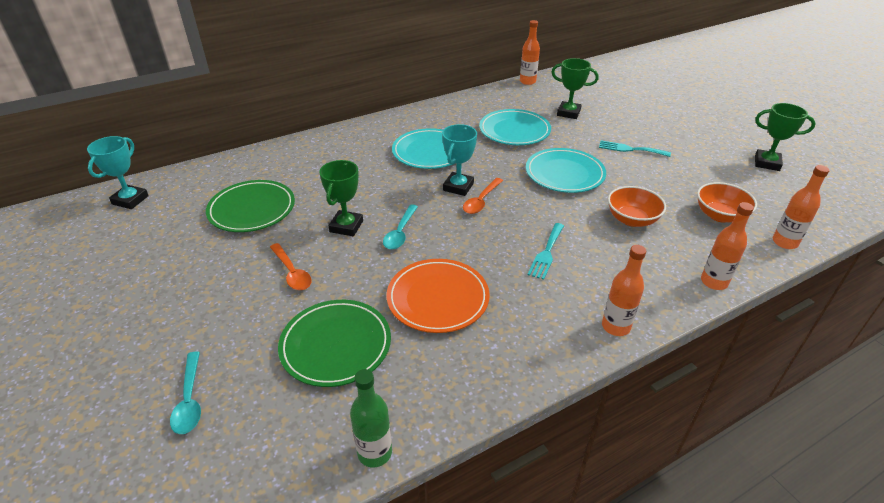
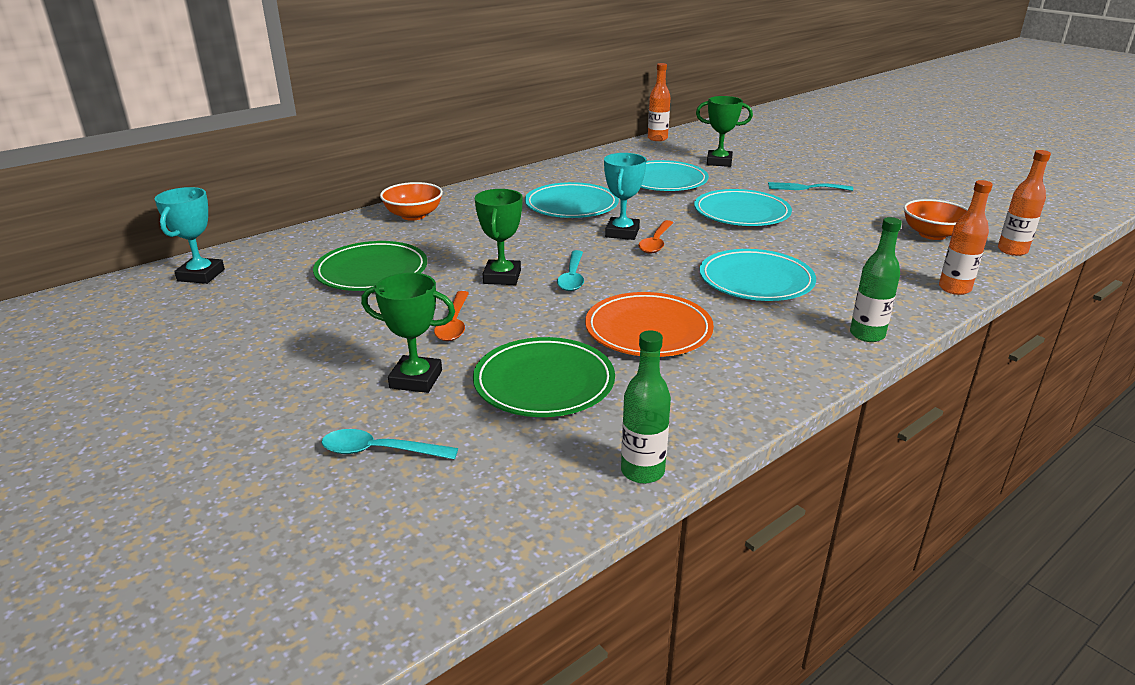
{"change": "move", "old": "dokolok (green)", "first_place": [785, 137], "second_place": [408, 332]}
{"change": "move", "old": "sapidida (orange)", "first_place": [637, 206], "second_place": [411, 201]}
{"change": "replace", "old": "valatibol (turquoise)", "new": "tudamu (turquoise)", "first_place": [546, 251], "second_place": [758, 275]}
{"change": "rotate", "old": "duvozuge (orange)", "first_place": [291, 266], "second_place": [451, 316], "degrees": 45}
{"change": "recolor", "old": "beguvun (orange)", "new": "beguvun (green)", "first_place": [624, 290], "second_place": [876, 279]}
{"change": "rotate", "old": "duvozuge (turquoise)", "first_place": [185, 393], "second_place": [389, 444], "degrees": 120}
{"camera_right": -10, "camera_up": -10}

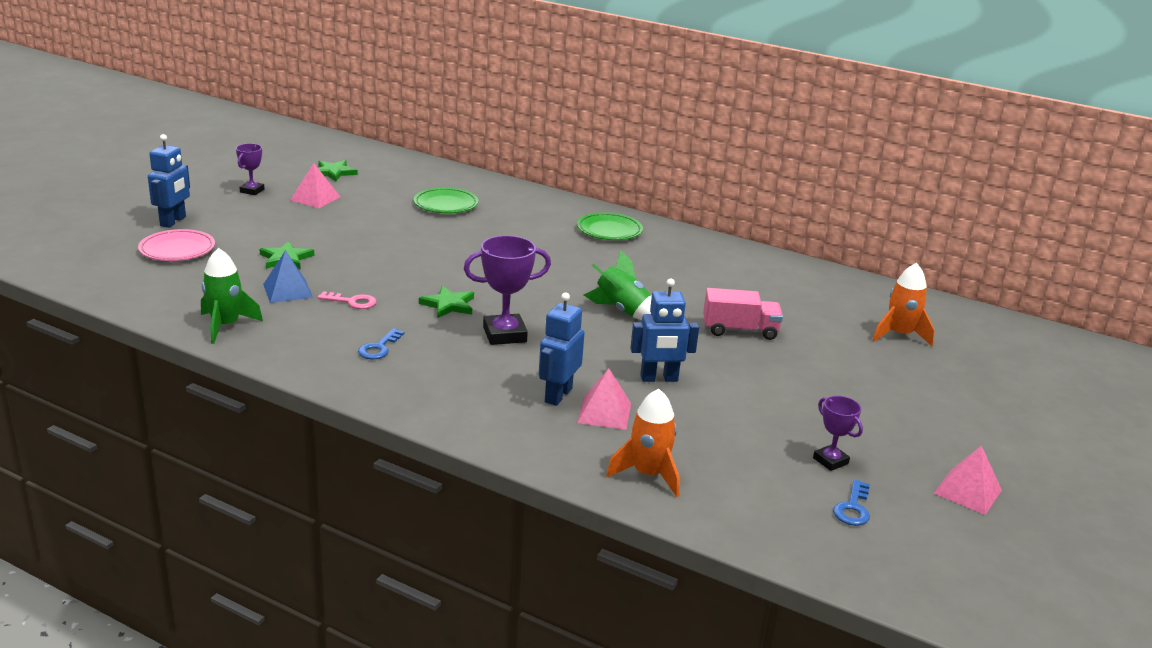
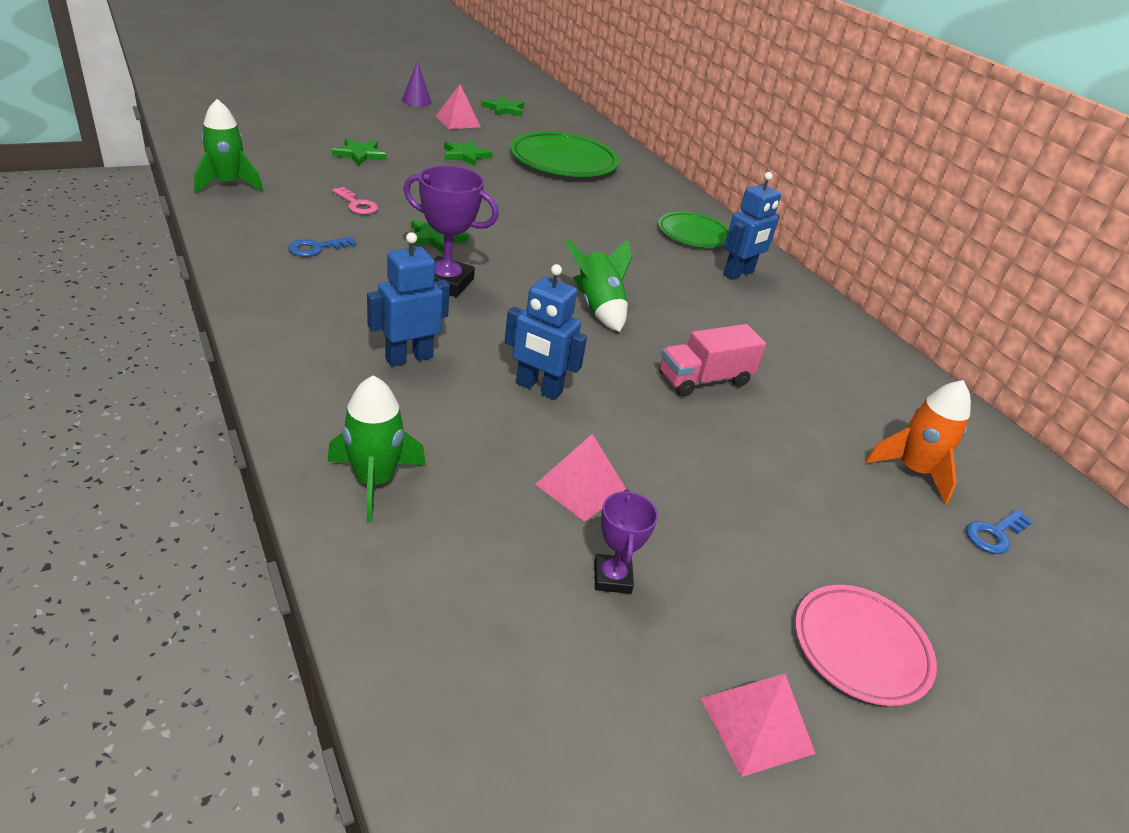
{"change": "move", "old": "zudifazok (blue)", "first_place": [169, 181], "second_place": [752, 226]}
{"change": "replace", "old": "dokolok (purple)", "new": "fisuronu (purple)", "first_place": [250, 169], "second_place": [416, 84]}
{"change": "resize", "old": "tudamu (green)", "first_place": [446, 200], "second_place": [564, 154], "factor": 1.65}
{"change": "move", "old": "tudamu (pink)", "first_place": [176, 245], "second_place": [866, 645]}
{"change": "delete", "old": "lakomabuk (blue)", "first_place": [288, 276]}
{"change": "rotate", "old": "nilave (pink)", "first_place": [743, 314], "second_place": [712, 360], "degrees": 120}
{"change": "move", "old": "lakomabuk (pink)", "first_place": [604, 399], "second_place": [580, 478]}
{"change": "recolor", "old": "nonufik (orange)", "new": "nonufik (green)", "first_place": [643, 443], "second_place": [377, 449]}
{"change": "move", "old": "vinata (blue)", "first_place": [851, 502], "second_place": [999, 531]}
{"change": "insert", "new": "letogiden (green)", "second_place": [468, 153]}
{"camera_right": 30, "camera_up": 10}

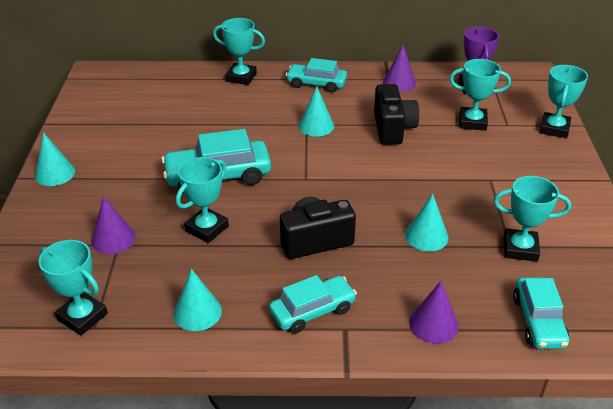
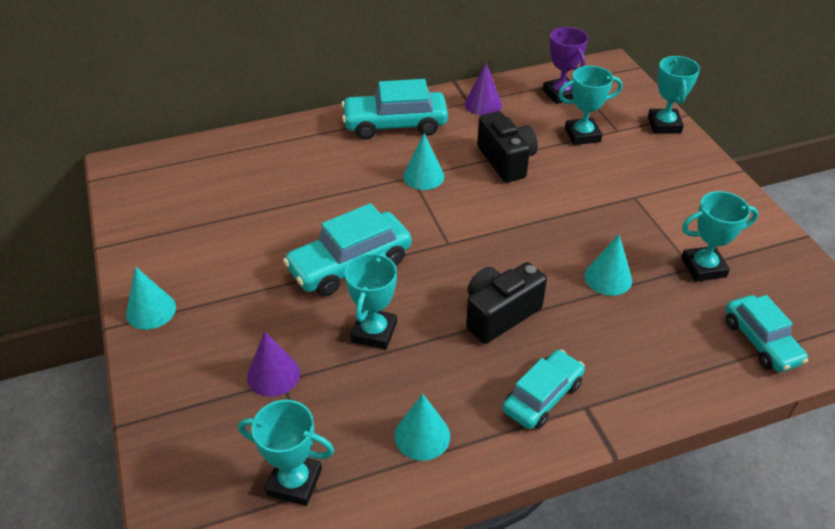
{"change": "delete", "old": "dokolok (turquoise)", "first_place": [239, 51]}
{"change": "resize", "old": "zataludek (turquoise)", "first_place": [316, 75], "second_place": [394, 109], "factor": 1.5}
{"change": "delete", "old": "fisuronu (purple)", "first_place": [433, 312]}
{"camera_right": -20, "camera_up": 5}

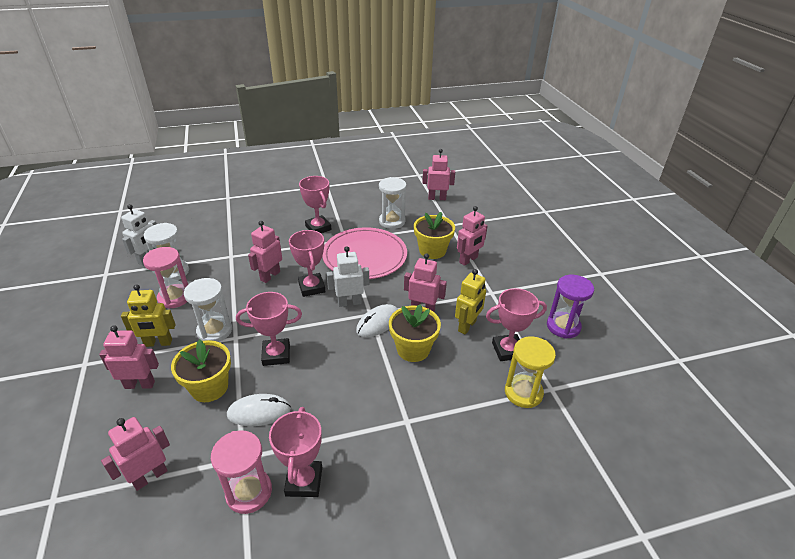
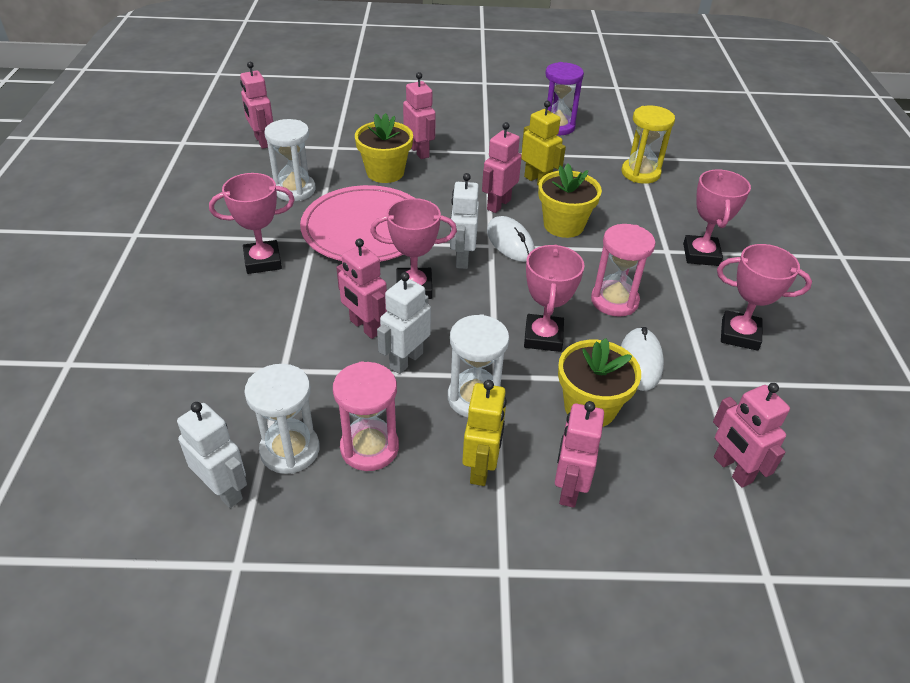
{"change": "rotate", "old": "zudifazok (pink)", "first_place": [438, 174], "second_place": [256, 105], "degrees": -45}
{"change": "move", "old": "dokolok (pink)", "first_place": [516, 324], "second_place": [717, 217]}
{"change": "move", "old": "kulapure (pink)", "first_place": [241, 472], "second_place": [623, 270]}
{"change": "insert", "new": "zudifazok (white)", "second_place": [404, 323]}
{"camera_right": -75, "camera_up": 5}

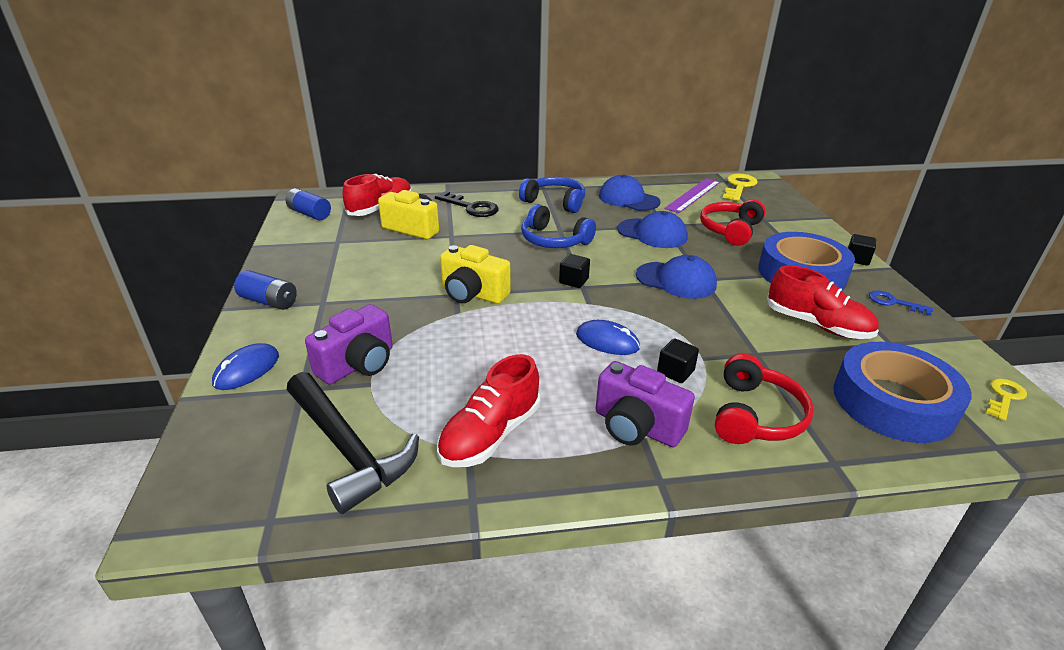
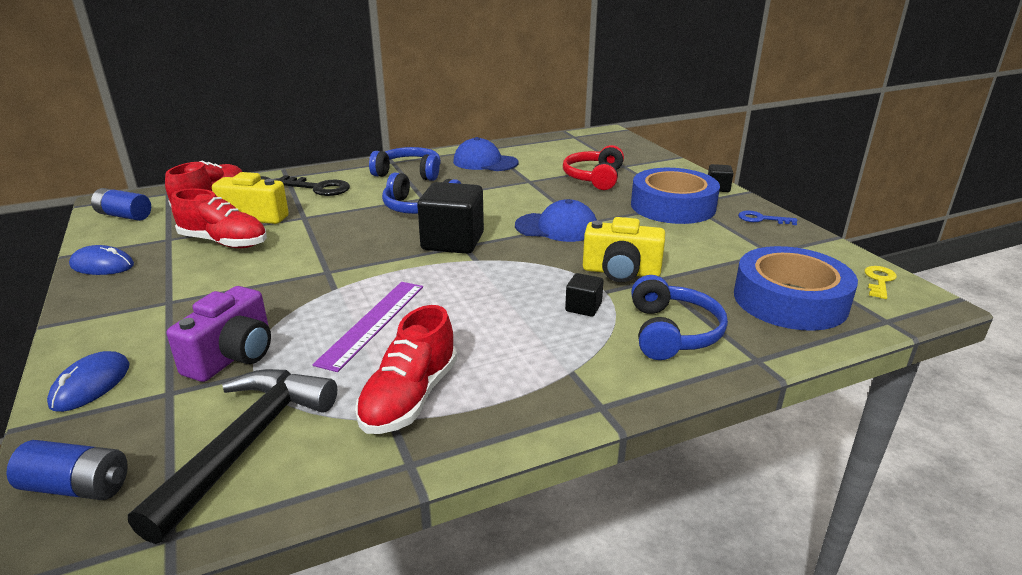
{"change": "delete", "old": "vinata (yellow)", "first_place": [740, 187]}
{"change": "move", "old": "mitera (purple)", "first_place": [692, 195], "second_place": [367, 327]}
{"change": "delete", "old": "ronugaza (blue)", "first_place": [653, 229]}
{"change": "move", "old": "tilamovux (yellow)", "first_place": [475, 274], "second_place": [624, 249]}
{"change": "resize", "old": "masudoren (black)", "first_place": [574, 271], "second_place": [450, 218], "factor": 2.09}
{"change": "move", "old": "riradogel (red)", "first_place": [823, 302], "second_place": [219, 218]}
{"change": "move", "old": "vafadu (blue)", "first_place": [265, 290], "second_place": [67, 470]}
{"change": "move", "old": "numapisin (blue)", "first_place": [608, 337], "second_place": [101, 260]}
{"change": "recolor", "old": "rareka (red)", "new": "rareka (blue)", "first_place": [764, 398], "second_place": [679, 317]}
{"change": "delete", "old": "tilamovux (purple)", "first_place": [645, 404]}
{"change": "rotate", "old": "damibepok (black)", "first_place": [353, 443], "second_place": [232, 456], "degrees": -105}
{"camera_right": -15, "camera_up": -5}

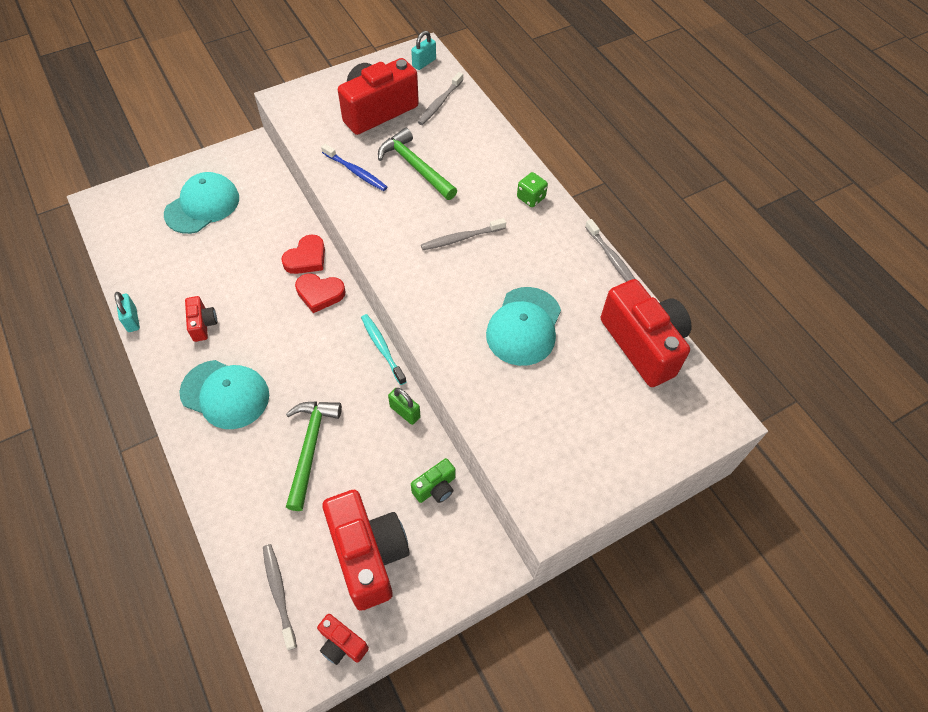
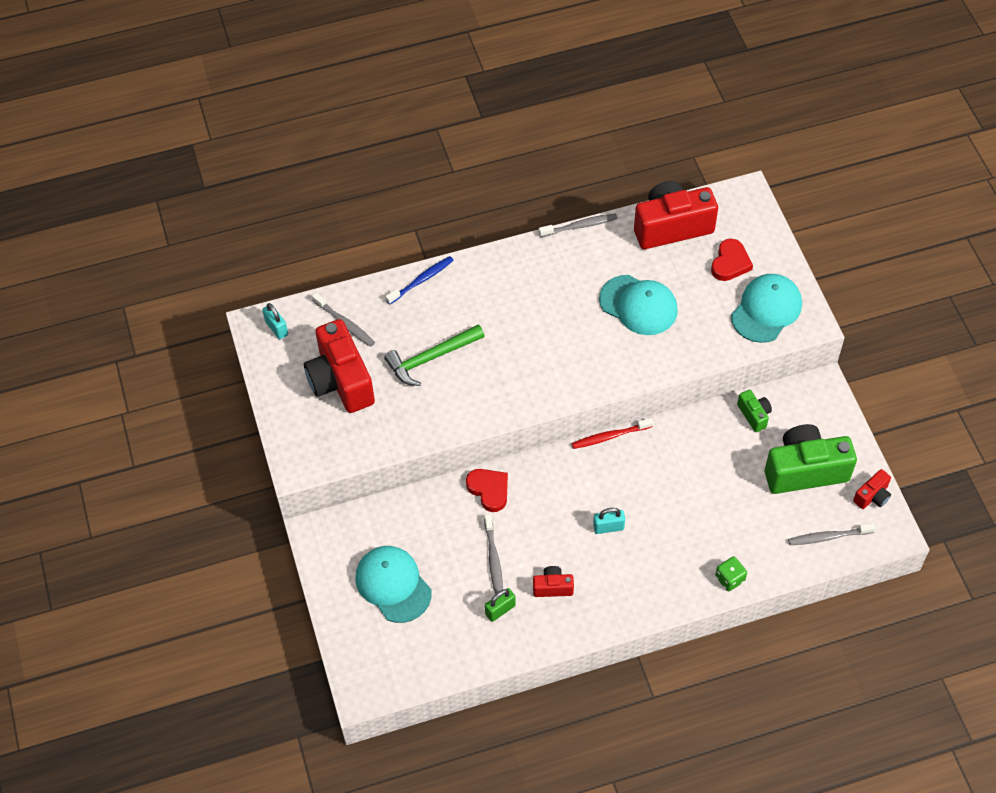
{"change": "move", "old": "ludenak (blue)", "first_place": [354, 167], "second_place": [419, 280]}
{"change": "move", "old": "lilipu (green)", "first_place": [532, 189], "second_place": [731, 573]}
{"change": "move", "old": "ludenak (grey)", "first_place": [463, 234], "second_place": [493, 554]}
{"change": "move", "old": "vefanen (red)", "first_place": [320, 293], "second_place": [732, 259]}
{"change": "move", "old": "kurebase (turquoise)", "first_place": [127, 312], "second_place": [609, 521]}
{"change": "recolor", "old": "ludenak (turquoise)", "new": "ludenak (red)", "first_place": [384, 349], "second_place": [612, 433]}
{"change": "move", "old": "ronugaza (turquoise)", "first_place": [224, 394], "second_place": [766, 308]}
{"change": "move", "old": "kurebase (green)", "first_place": [404, 406], "second_place": [500, 605]}
{"change": "delete", "old": "damibepok (green)", "first_place": [314, 456]}
{"change": "recolor", "old": "tilamovux (red)", "new": "tilamovux (green)", "first_place": [366, 550], "second_place": [811, 459]}
{"camera_right": -75, "camera_up": 0}

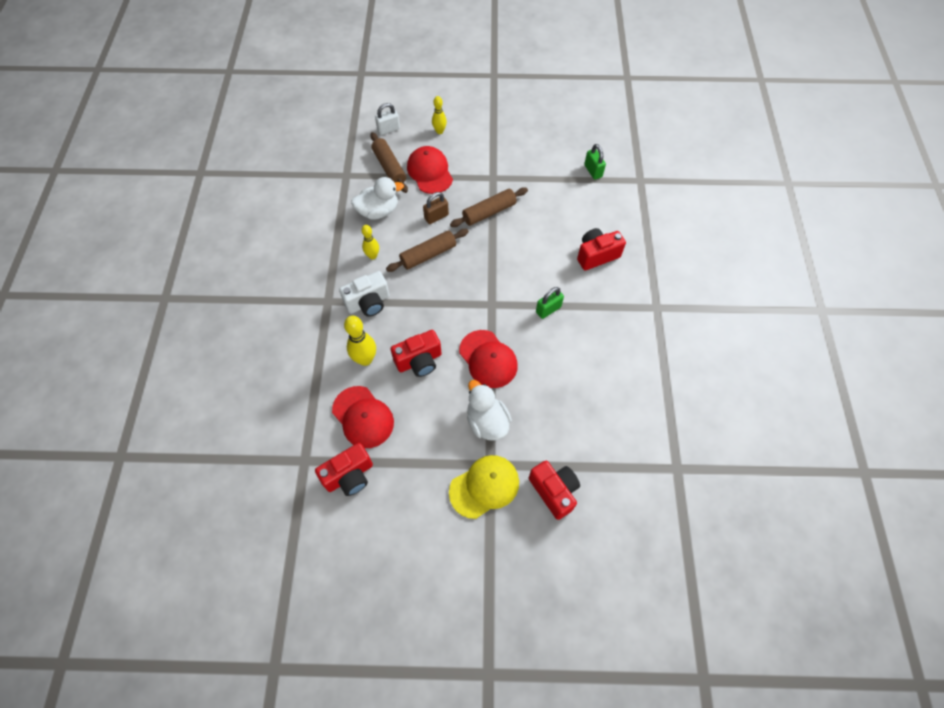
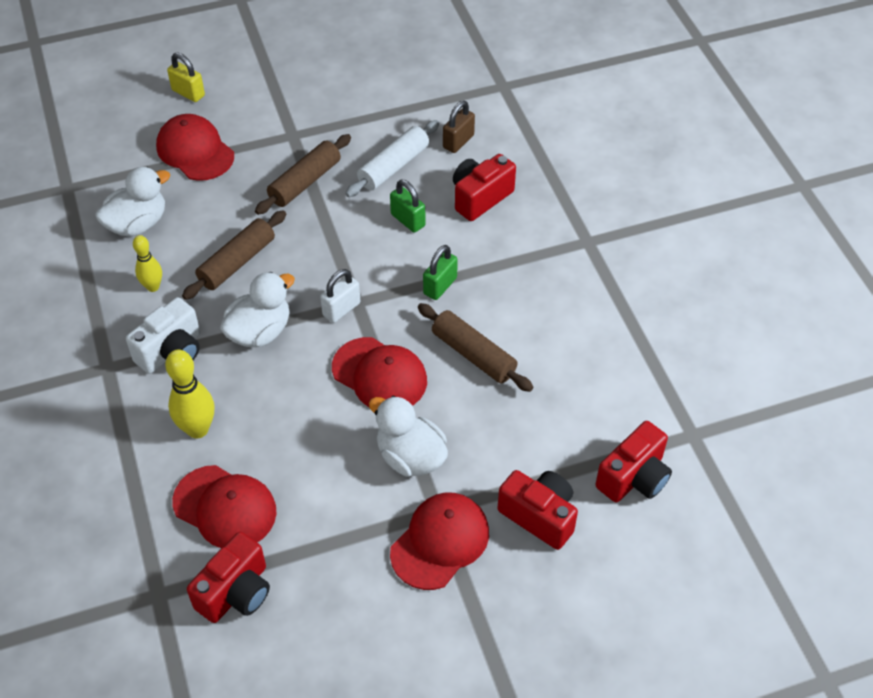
{"change": "replace", "old": "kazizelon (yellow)", "new": "kurebase (yellow)", "first_place": [439, 115], "second_place": [186, 77]}
{"change": "move", "old": "kurebase (white)", "first_place": [387, 119], "second_place": [340, 296]}
{"change": "move", "old": "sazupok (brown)", "first_place": [389, 162], "second_place": [475, 347]}
{"change": "move", "old": "kurebase (green)", "first_place": [595, 161], "second_place": [407, 205]}
{"change": "move", "old": "kurebase (brown)", "first_place": [436, 208], "second_place": [459, 126]}
{"change": "move", "old": "tilamovux (red)", "first_place": [416, 353], "second_place": [634, 462]}
{"change": "recolor", "old": "ronugaza (yellow)", "new": "ronugaza (red)", "first_place": [484, 487], "second_place": [439, 541]}
{"change": "insert", "new": "sazupok (white)", "second_place": [392, 158]}
{"change": "insert", "new": "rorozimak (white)", "second_place": [257, 309]}
{"camera_right": -20, "camera_up": -10}

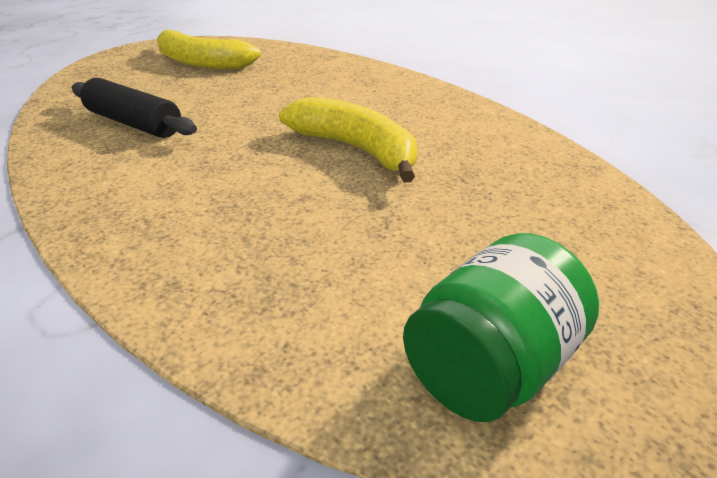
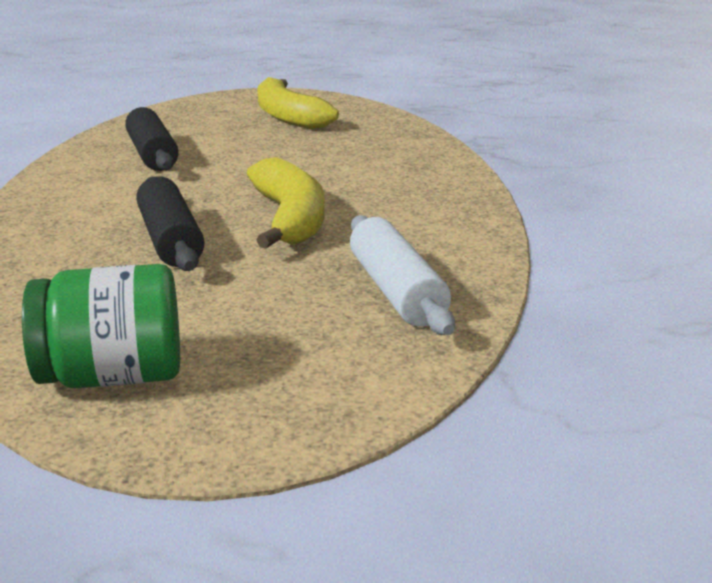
{"change": "insert", "new": "sazupok (black)", "second_place": [170, 223]}
{"change": "insert", "new": "sazupok (white)", "second_place": [402, 275]}
{"camera_right": 35, "camera_up": -10}

